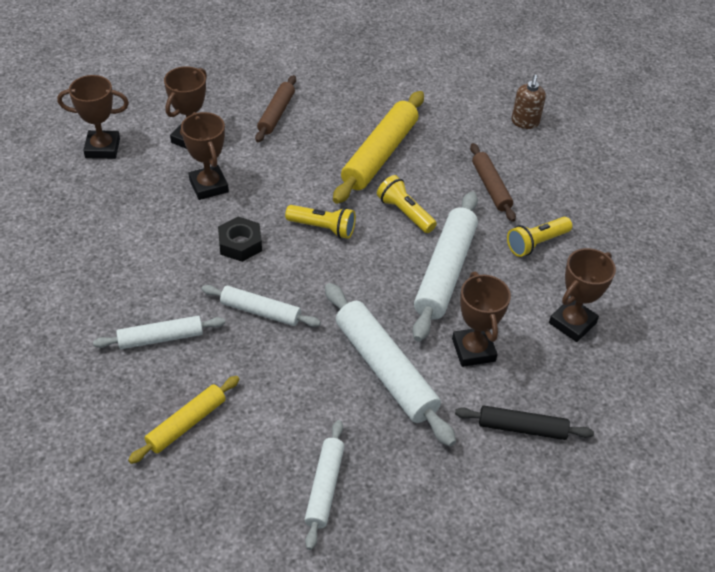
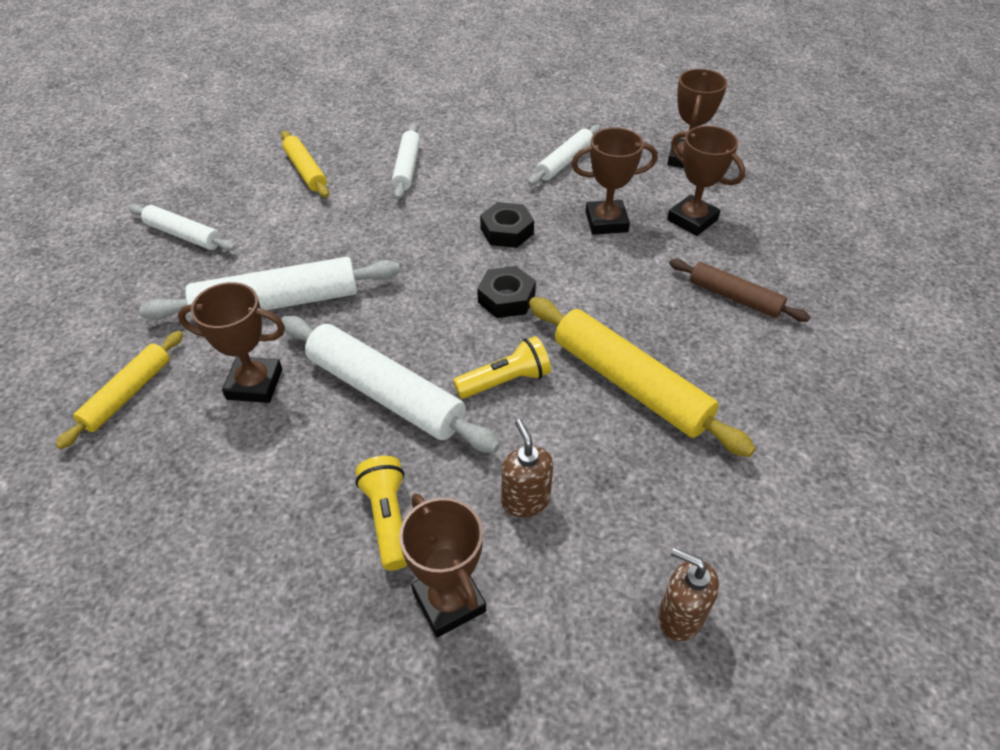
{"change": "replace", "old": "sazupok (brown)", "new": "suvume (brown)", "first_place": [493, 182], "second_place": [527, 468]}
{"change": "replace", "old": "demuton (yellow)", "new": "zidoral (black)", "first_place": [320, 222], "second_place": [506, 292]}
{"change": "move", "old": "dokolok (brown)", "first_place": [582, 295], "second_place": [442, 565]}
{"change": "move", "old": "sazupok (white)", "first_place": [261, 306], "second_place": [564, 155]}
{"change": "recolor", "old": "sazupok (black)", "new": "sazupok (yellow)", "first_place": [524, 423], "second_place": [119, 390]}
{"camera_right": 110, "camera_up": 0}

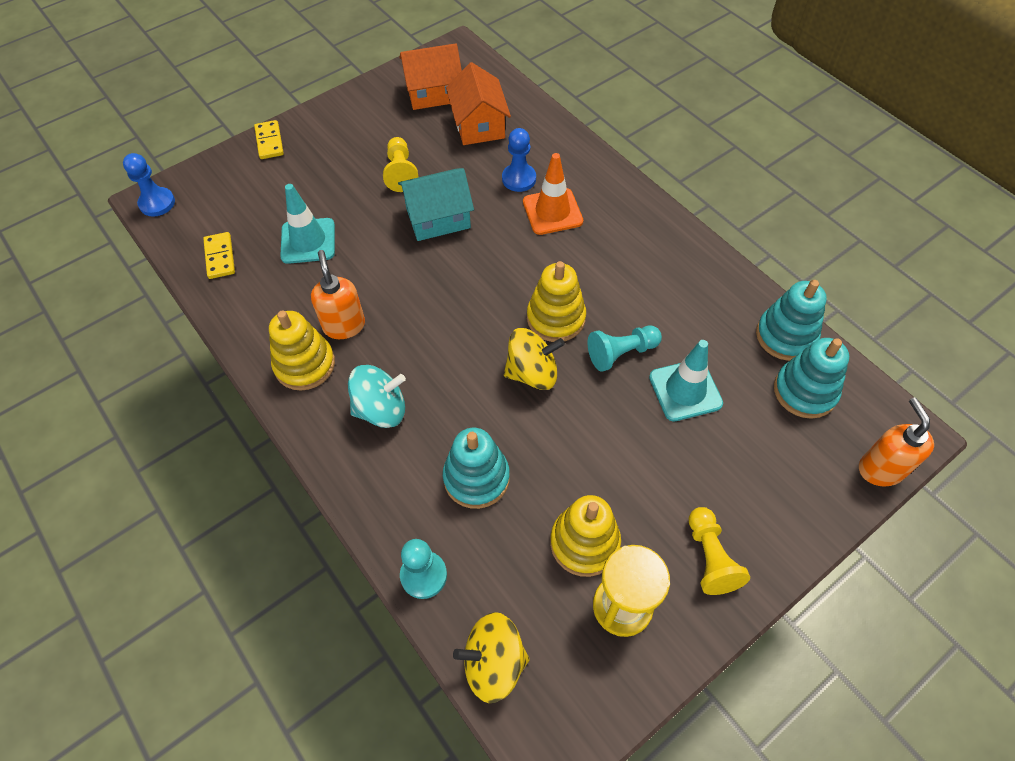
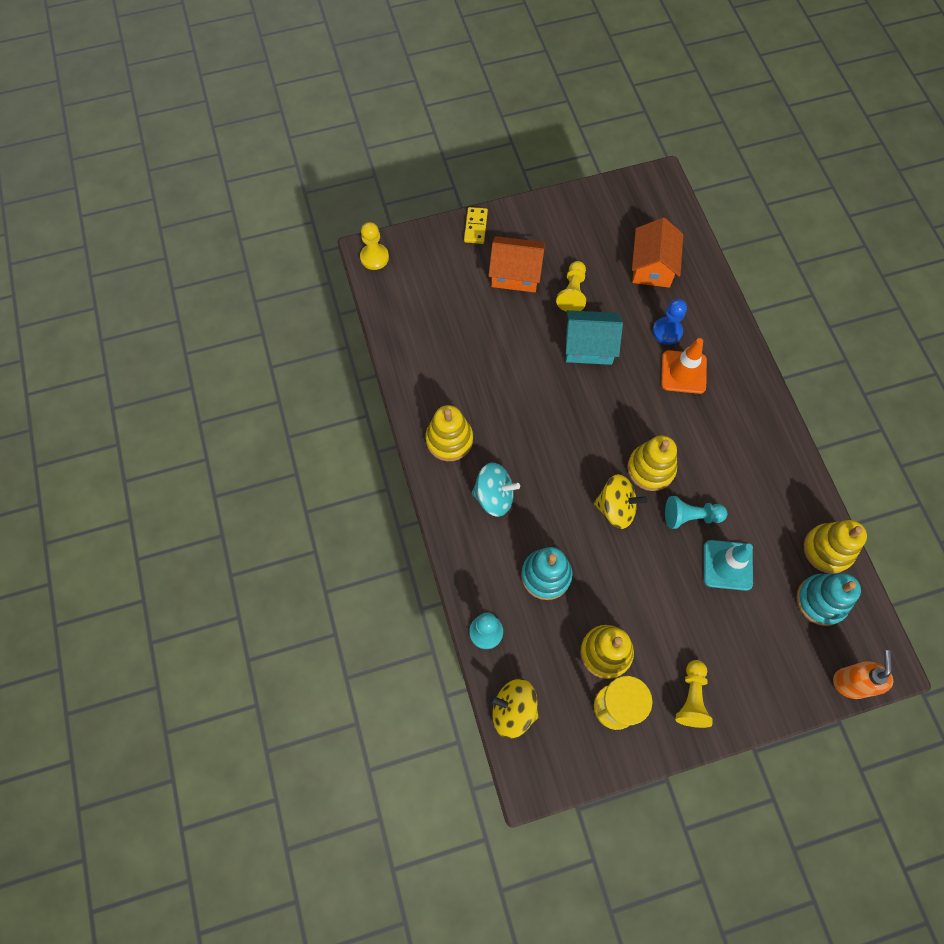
{"change": "move", "old": "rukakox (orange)", "first_place": [430, 76], "second_place": [517, 264]}
{"change": "recolor", "old": "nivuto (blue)", "new": "nivuto (yellow)", "first_place": [149, 185], "second_place": [374, 246]}
{"change": "delete", "old": "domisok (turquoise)", "first_place": [307, 224]}
{"change": "delete", "old": "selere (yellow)", "first_place": [219, 255]}
{"change": "delete", "old": "suvume (orange)", "first_place": [338, 294]}
{"change": "recolor", "old": "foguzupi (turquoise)", "new": "foguzupi (yellow)", "first_place": [791, 320], "second_place": [835, 547]}
{"camera_right": 20, "camera_up": 10}

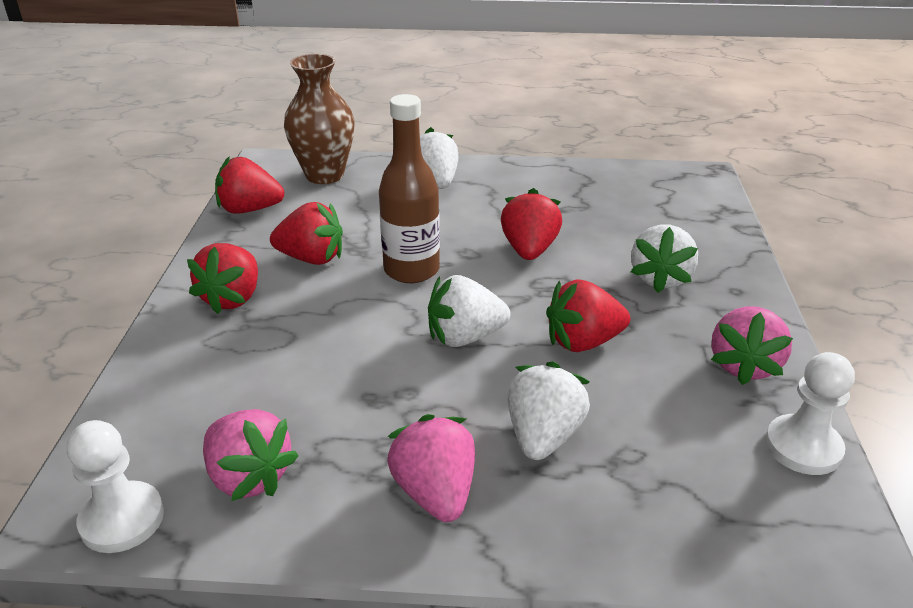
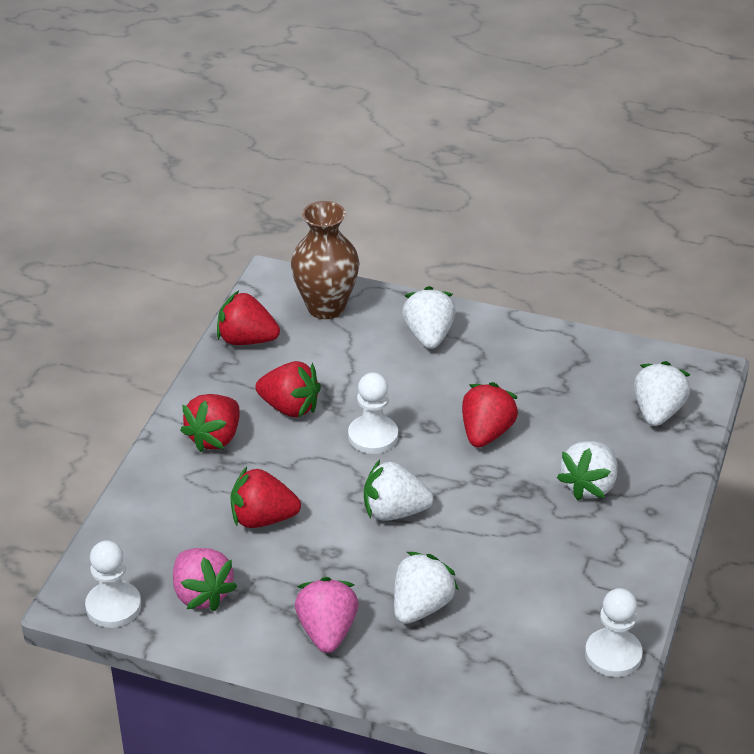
{"change": "replace", "old": "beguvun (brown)", "new": "nivuto (white)", "first_place": [409, 188], "second_place": [373, 413]}
{"change": "move", "old": "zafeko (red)", "first_place": [588, 315], "second_place": [265, 497]}
{"change": "delete", "old": "zafeko (pink)", "first_place": [752, 345]}
{"change": "insert", "new": "zafeko (white)", "second_place": [662, 393]}
{"camera_right": 15, "camera_up": 5}

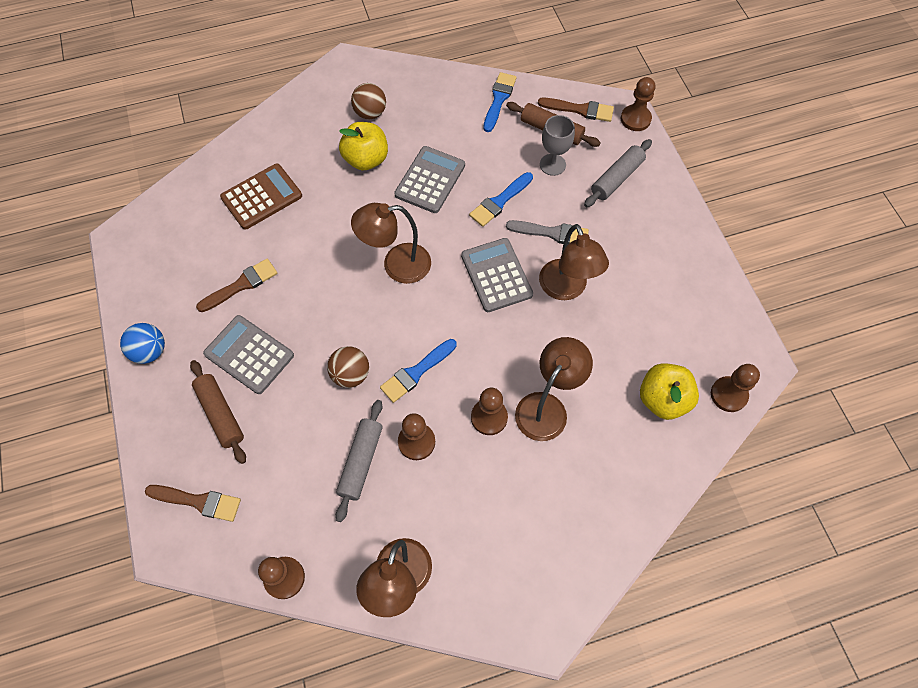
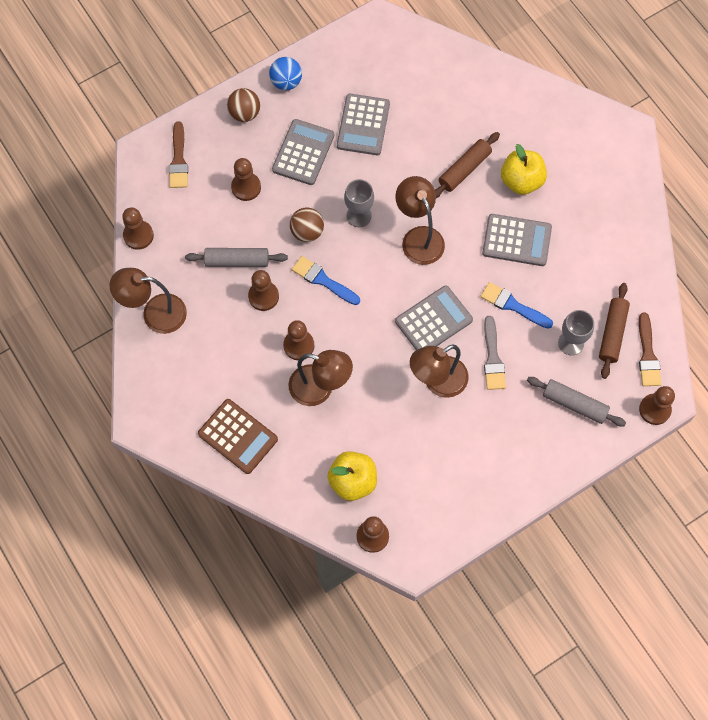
{"change": "delete", "old": "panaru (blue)", "first_place": [500, 102]}
{"change": "move", "old": "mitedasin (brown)", "first_place": [368, 101], "second_place": [243, 105]}
{"change": "move", "old": "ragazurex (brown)", "first_place": [261, 196], "second_place": [238, 436]}
{"change": "replace", "old": "panaru (brown)", "new": "ragazurex (grey)", "first_place": [237, 285], "second_place": [363, 124]}
{"change": "move", "old": "sazupok (brown)", "first_place": [218, 412], "second_place": [467, 165]}
{"change": "insert", "new": "nivuto (brown)", "second_place": [246, 179]}
{"change": "insert", "new": "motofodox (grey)", "second_place": [359, 203]}
{"camera_right": 75, "camera_up": 5}

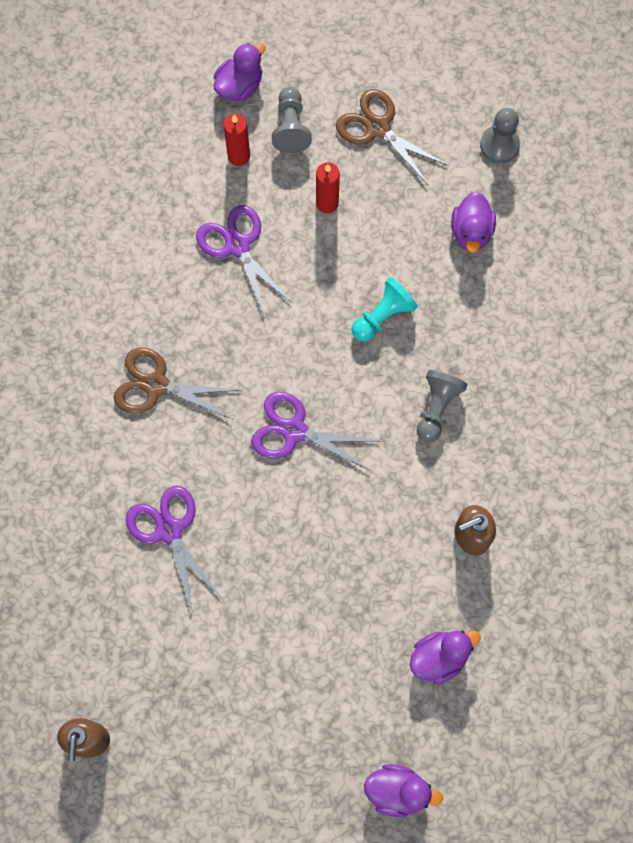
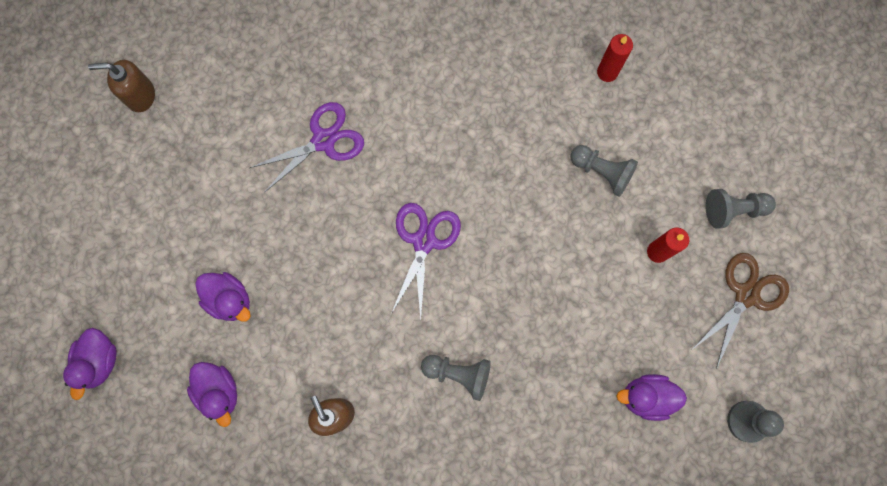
{"change": "move", "old": "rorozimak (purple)", "first_place": [239, 71], "second_place": [223, 296]}
{"change": "move", "old": "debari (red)", "first_place": [236, 140], "second_place": [615, 58]}
{"change": "replace", "old": "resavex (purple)", "new": "nivuto (grey)", "first_place": [244, 260], "second_place": [604, 171]}
{"change": "delete", "old": "nivuto (turquoise)", "first_place": [385, 309]}
{"change": "delete", "old": "resavex (brown)", "first_place": [177, 383]}
{"camera_right": 85, "camera_up": 5}

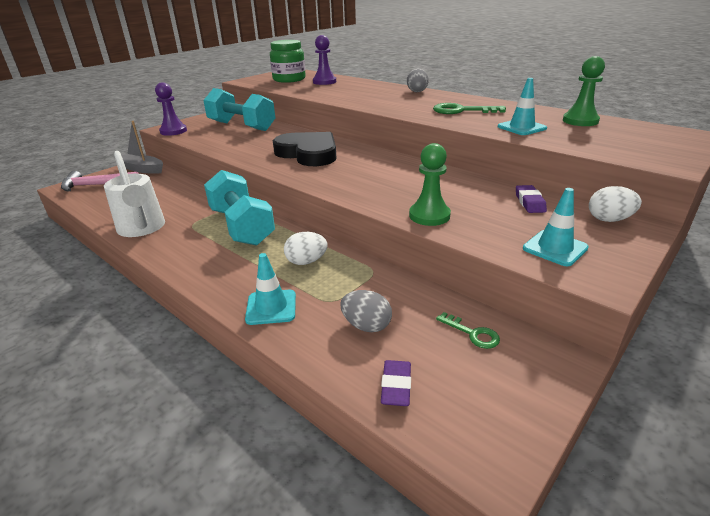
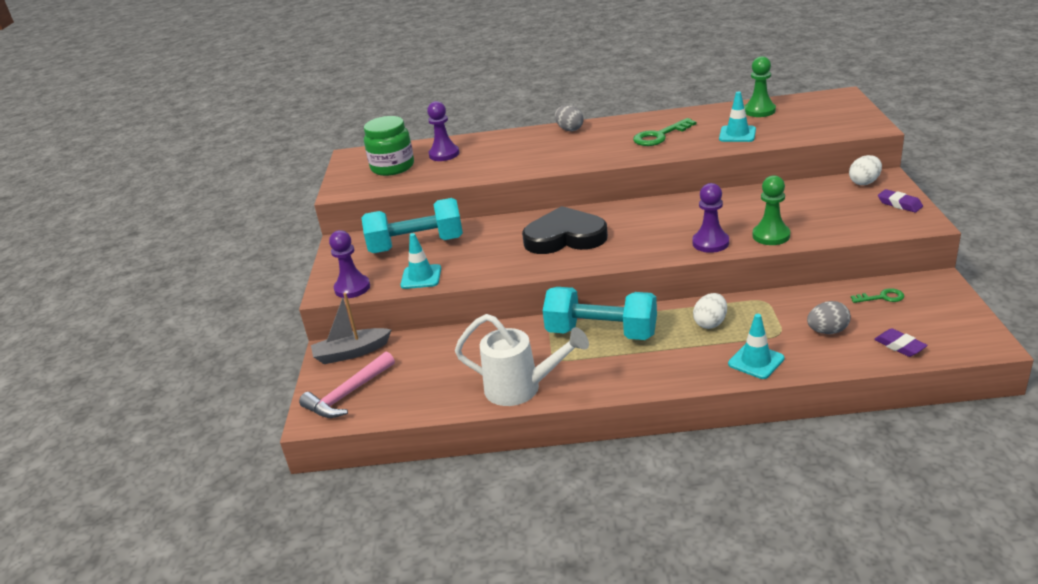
{"change": "move", "old": "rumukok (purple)", "first_place": [531, 199], "second_place": [900, 200]}
{"change": "move", "old": "domisok (turquoise)", "first_place": [556, 227], "second_place": [420, 261]}
{"change": "insert", "new": "nivuto (purple)", "second_place": [710, 218]}
{"camera_right": -40, "camera_up": 0}

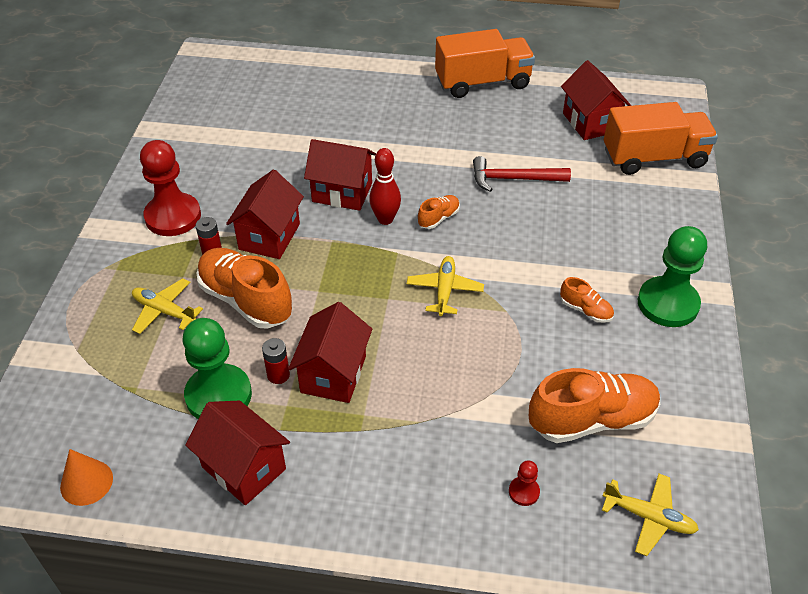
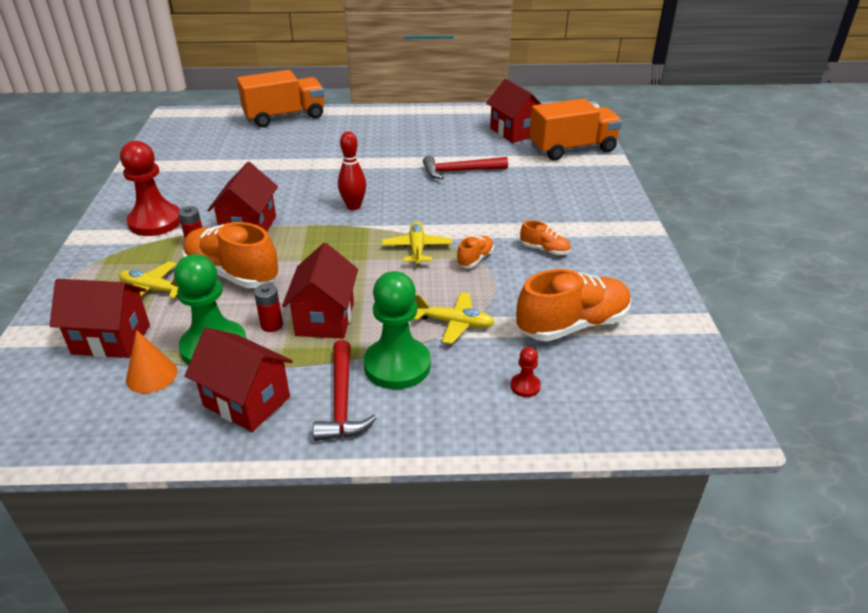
{"change": "move", "old": "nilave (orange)", "first_place": [485, 63], "second_place": [280, 98]}
{"change": "move", "old": "rukakox (red)", "first_place": [340, 175], "second_place": [99, 318]}
{"change": "move", "old": "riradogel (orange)", "first_place": [439, 212], "second_place": [475, 252]}
{"change": "move", "old": "nivuto (green)", "first_place": [672, 276], "second_place": [397, 330]}
{"change": "move", "old": "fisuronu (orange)", "first_place": [86, 477], "second_place": [151, 361]}
{"change": "move", "old": "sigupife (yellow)", "first_place": [650, 515], "second_place": [454, 318]}
{"change": "insert", "new": "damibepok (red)", "second_place": [345, 390]}
{"camera_right": -10, "camera_up": -10}

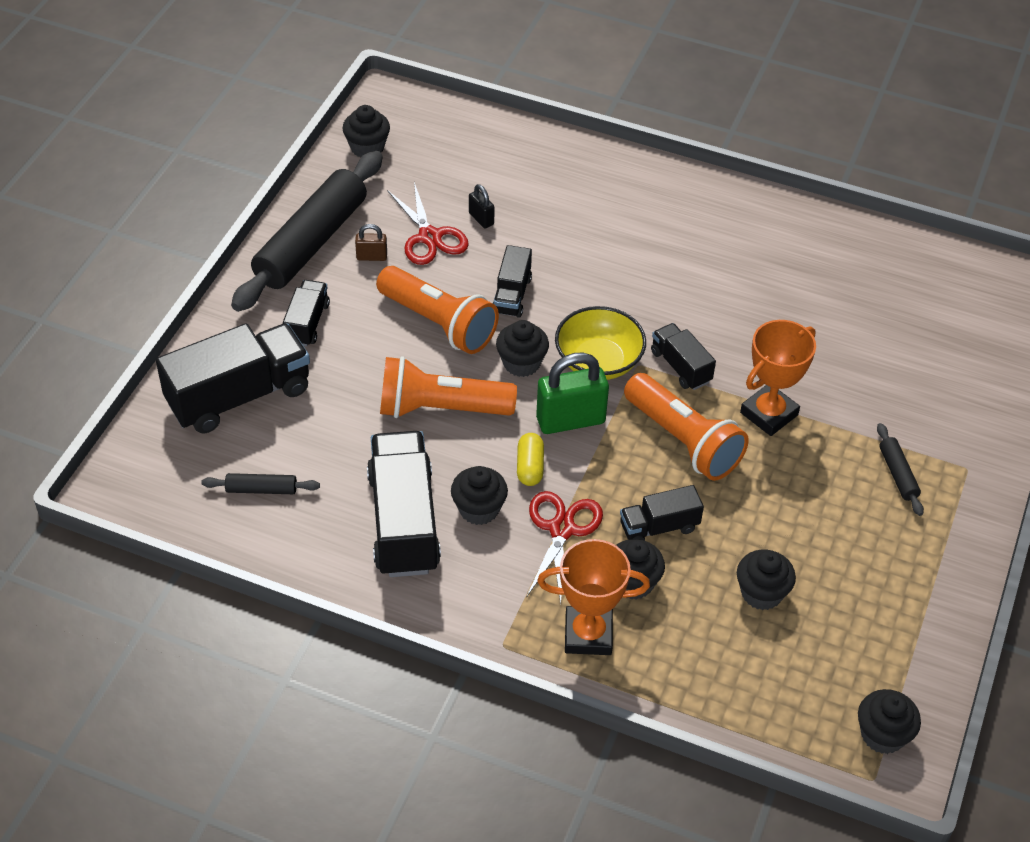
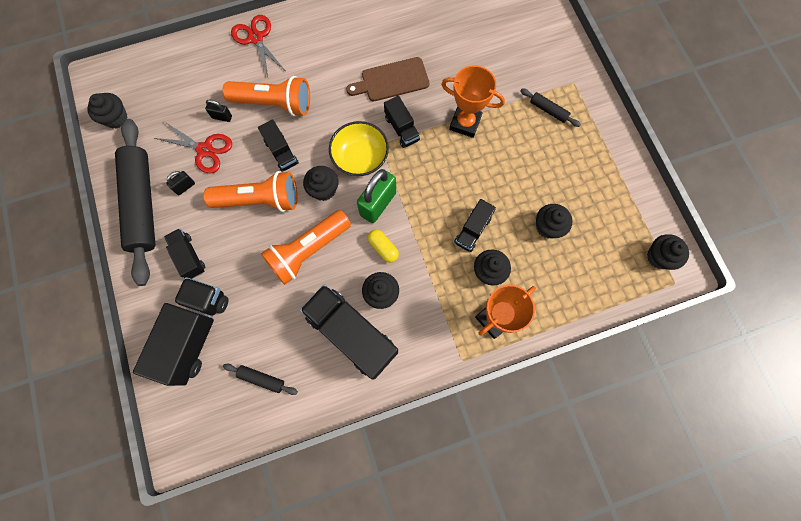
{"change": "recolor", "old": "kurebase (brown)", "new": "kurebase (black)", "first_place": [371, 242], "second_place": [180, 183]}
{"change": "rotate", "old": "dokolok (orange)", "first_place": [778, 378], "second_place": [473, 102], "degrees": -75}
{"change": "rotate", "old": "nilave (black)", "first_place": [683, 356], "second_place": [402, 122], "degrees": -135}
{"change": "move", "old": "demuton (orange)", "first_place": [686, 427], "second_place": [266, 96]}
{"change": "rotate", "old": "sazupok (black)", "first_place": [260, 483], "second_place": [260, 379], "degrees": 60}
{"change": "move", "old": "resavex (red)", "first_place": [564, 547], "second_place": [258, 46]}
{"change": "insert", "new": "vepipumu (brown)", "second_place": [388, 79]}
{"camera_right": -40, "camera_up": 25}

